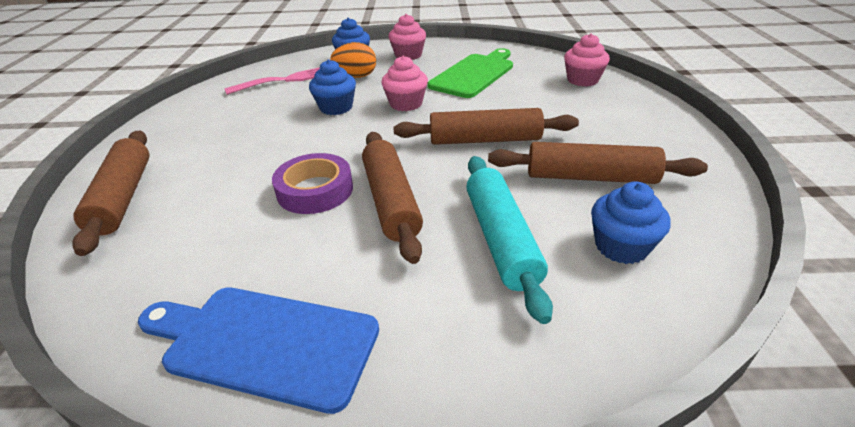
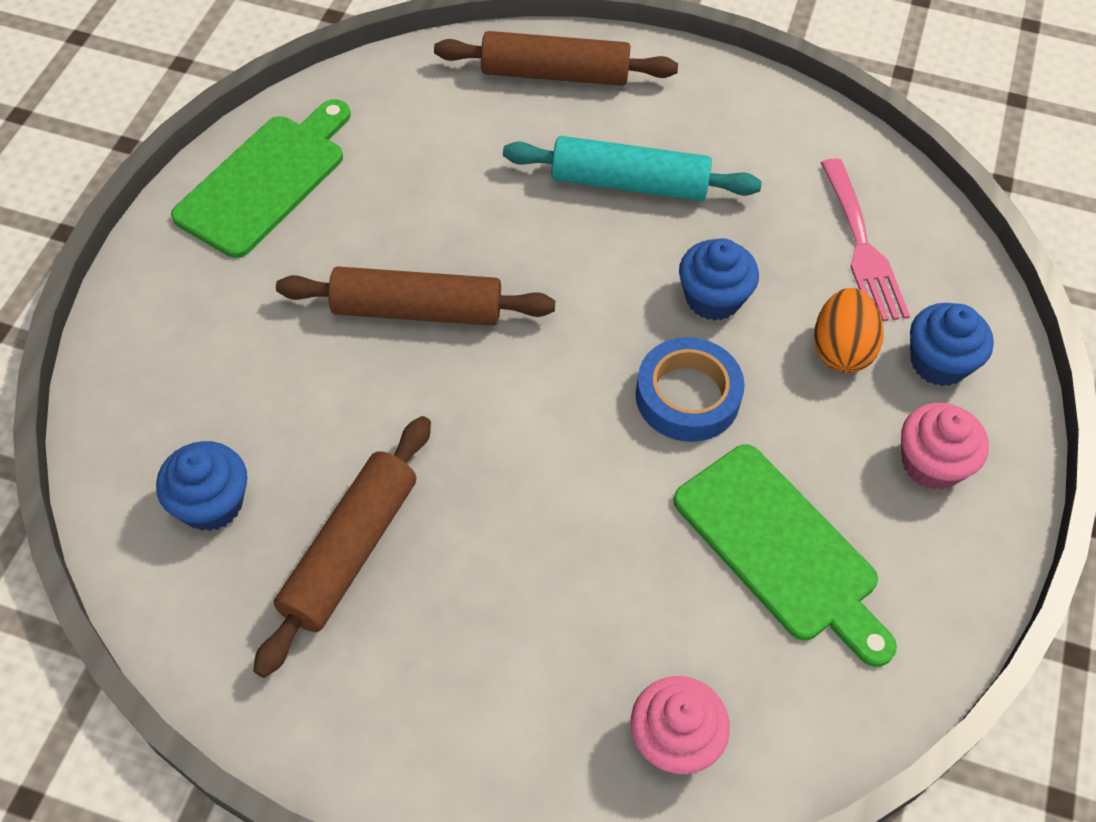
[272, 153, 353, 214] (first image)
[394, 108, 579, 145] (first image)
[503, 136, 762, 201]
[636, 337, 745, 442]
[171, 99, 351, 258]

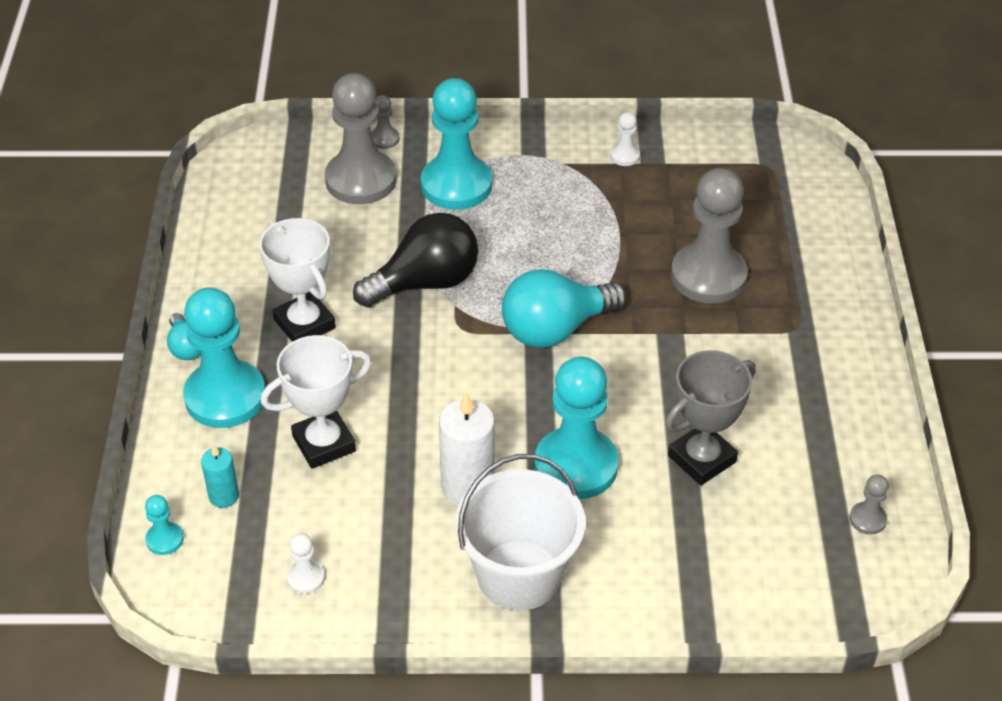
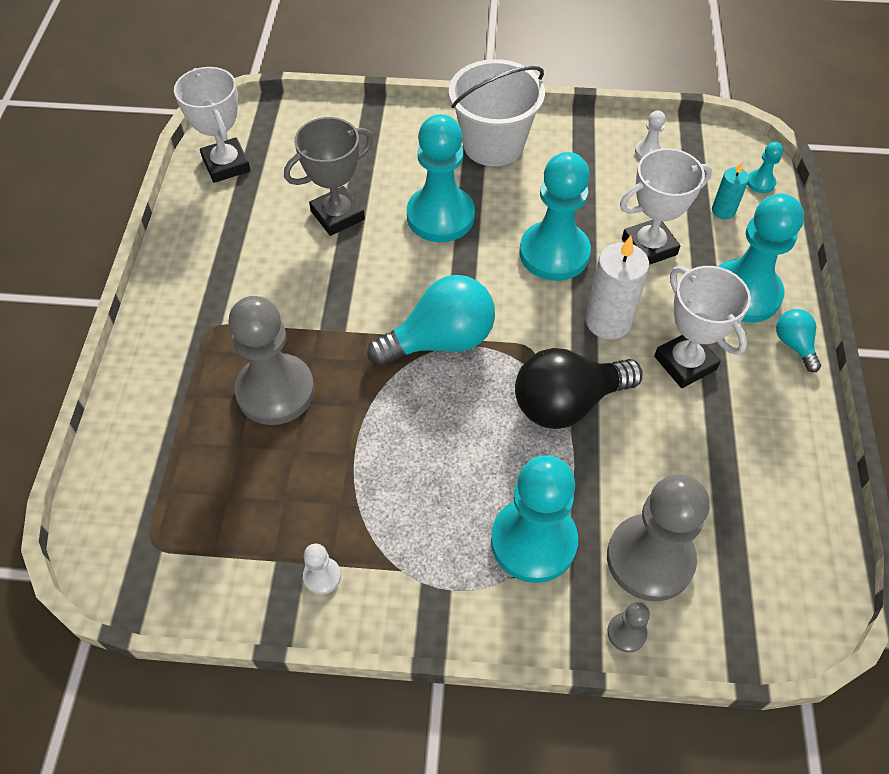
[520, 152, 591, 281]
[586, 236, 649, 340]
[174, 67, 251, 183]

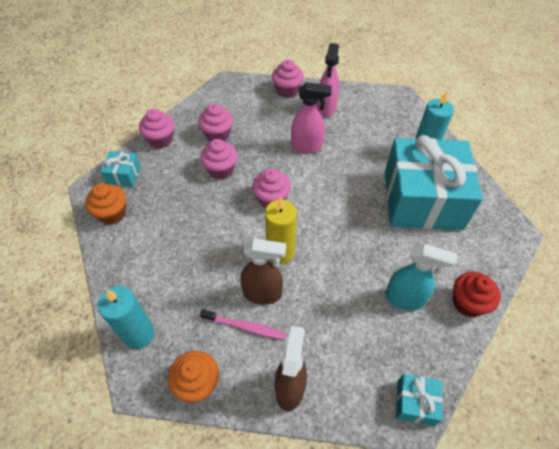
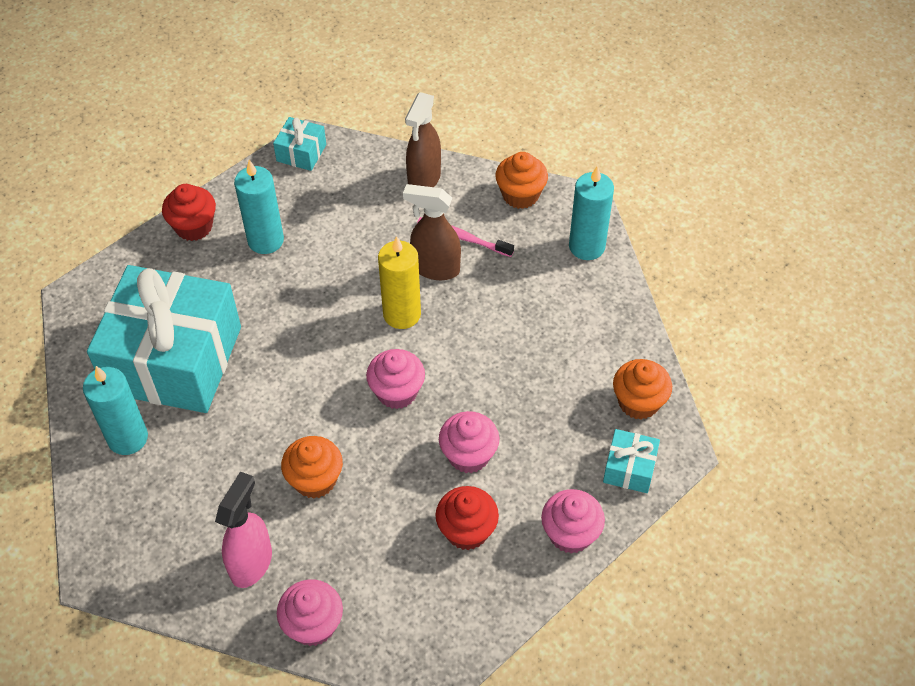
[281, 436, 343, 499]
[234, 160, 284, 254]
[435, 486, 499, 550]

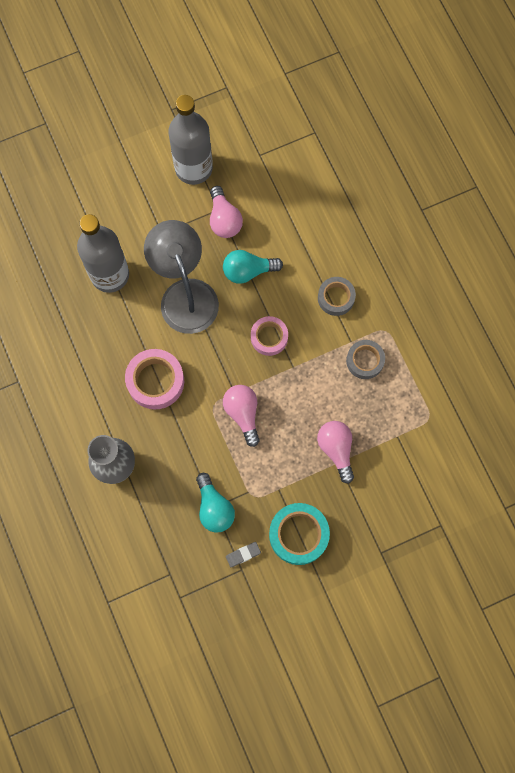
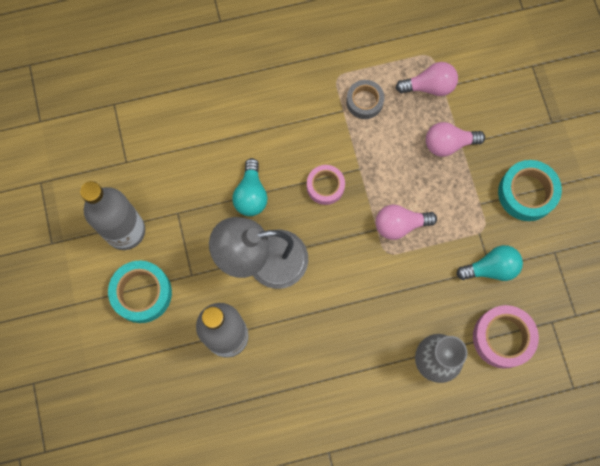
[226, 542, 261, 567] (first image)
[318, 277, 356, 316] (first image)
[108, 260, 172, 323]
[473, 305, 539, 369]
[396, 62, 458, 96]

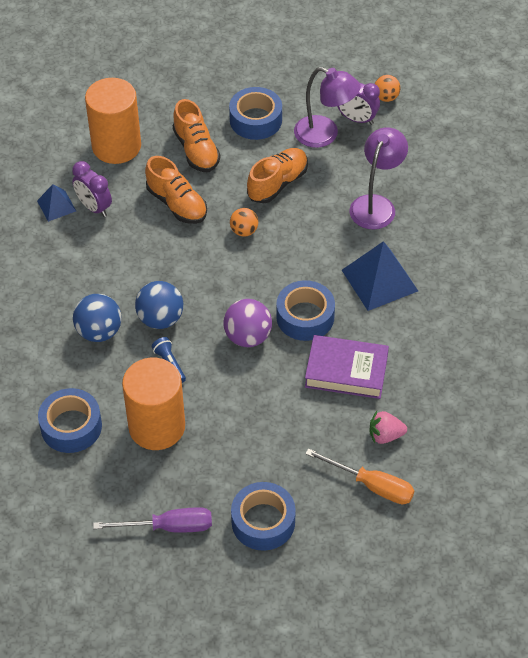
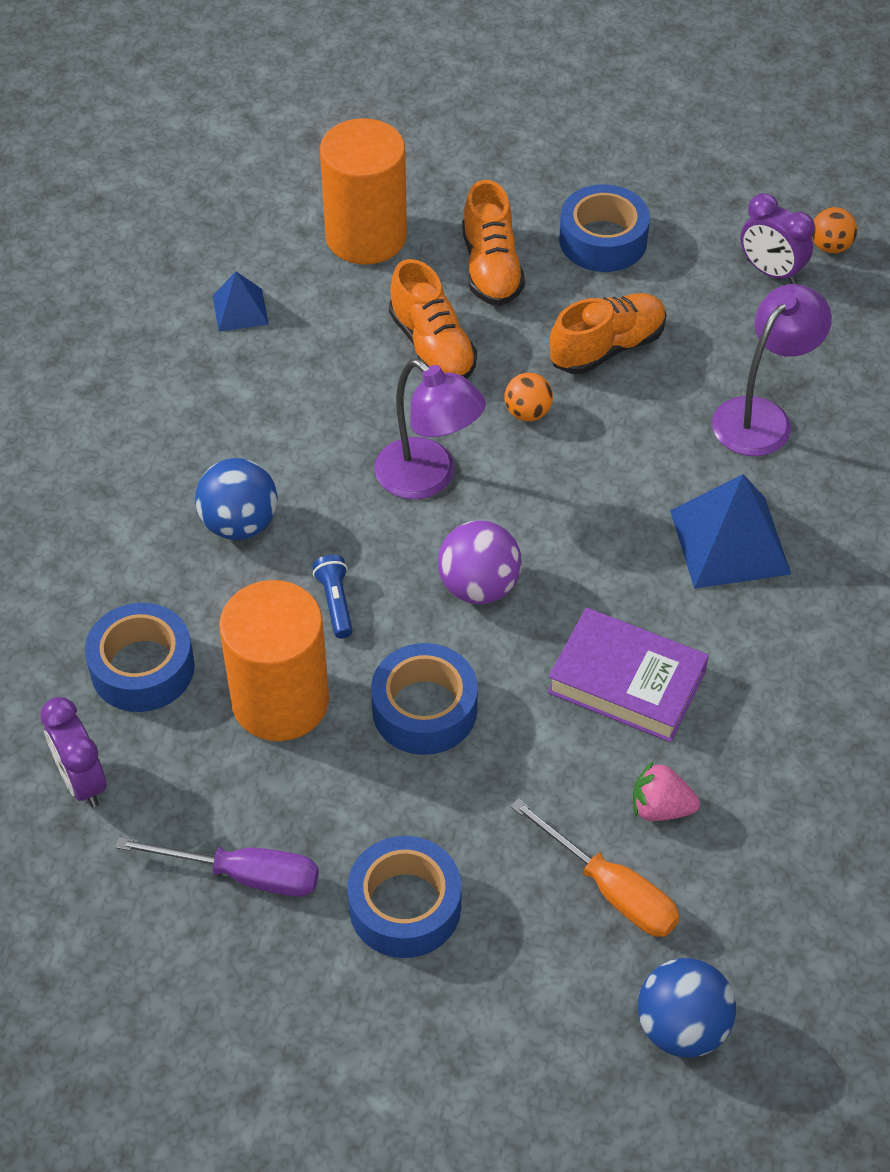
[40, 697, 107, 807]
[638, 958, 736, 1058]
[371, 643, 478, 755]
[375, 359, 486, 500]

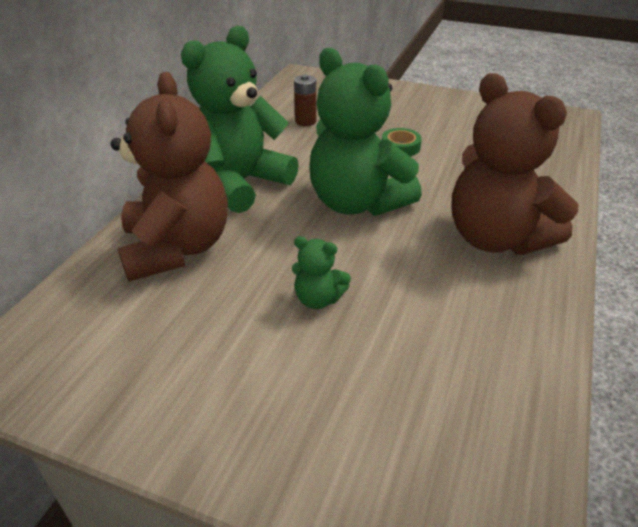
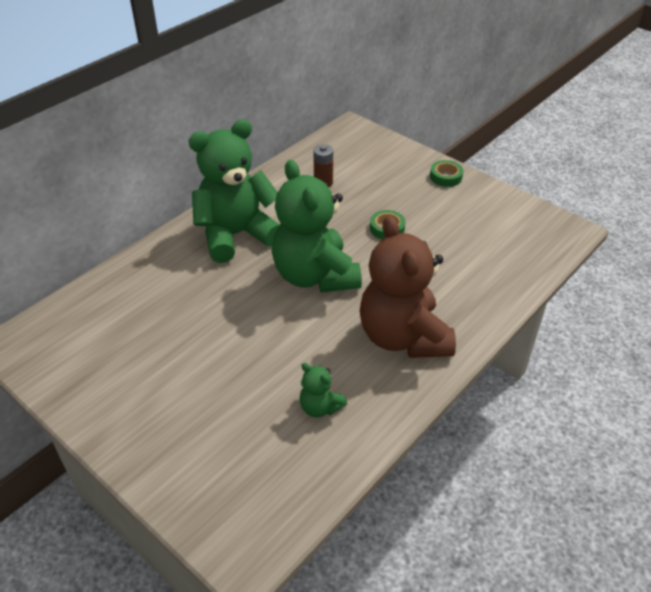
[110, 72, 228, 282] (first image)
[430, 160, 463, 187]
[299, 363, 347, 417]

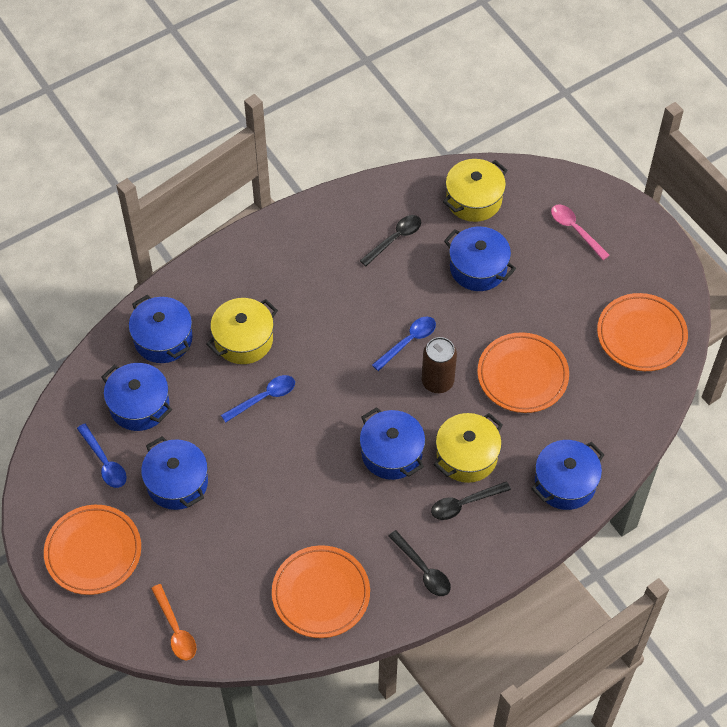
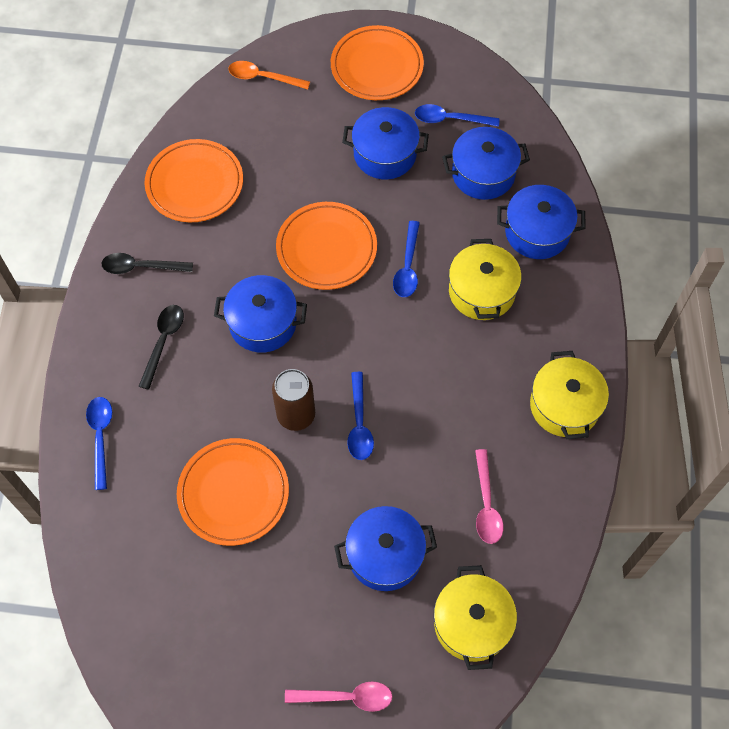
[530, 351, 609, 439]
[276, 202, 377, 290]
[86, 397, 112, 490]
[475, 449, 503, 544]

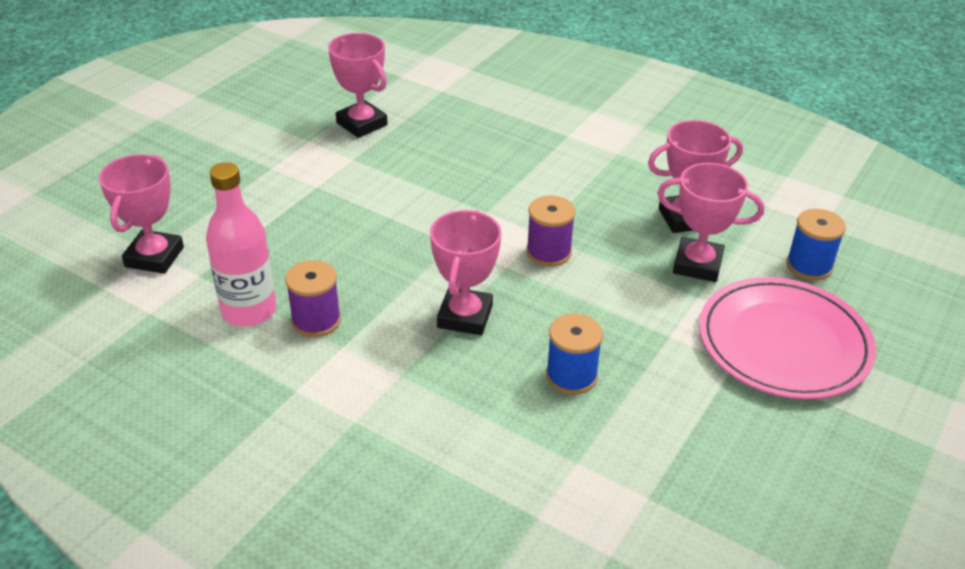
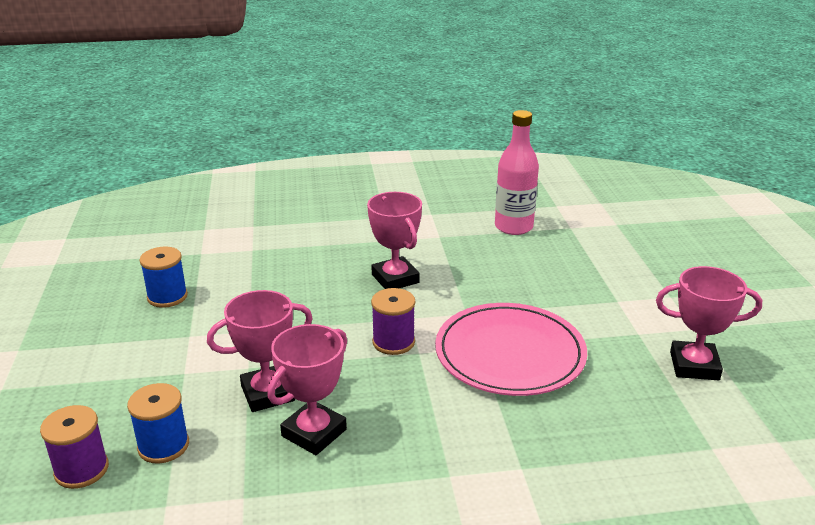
[99, 154, 184, 274] (first image)
[40, 405, 109, 489]
[140, 246, 188, 308]
[435, 303, 587, 396]

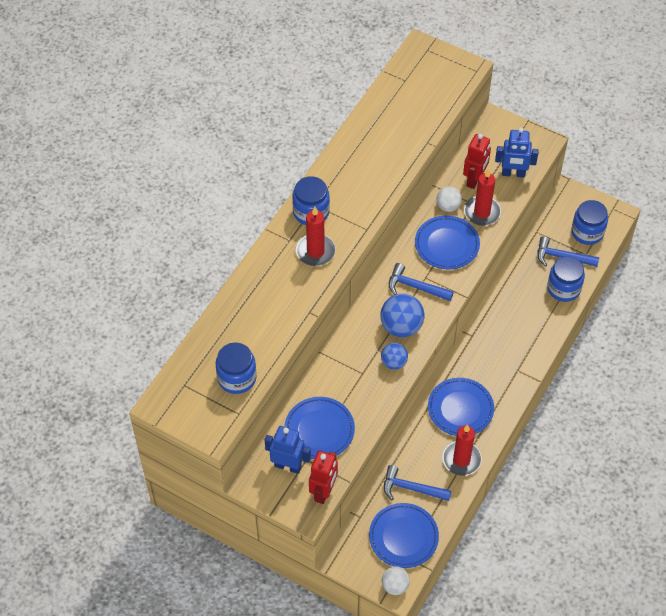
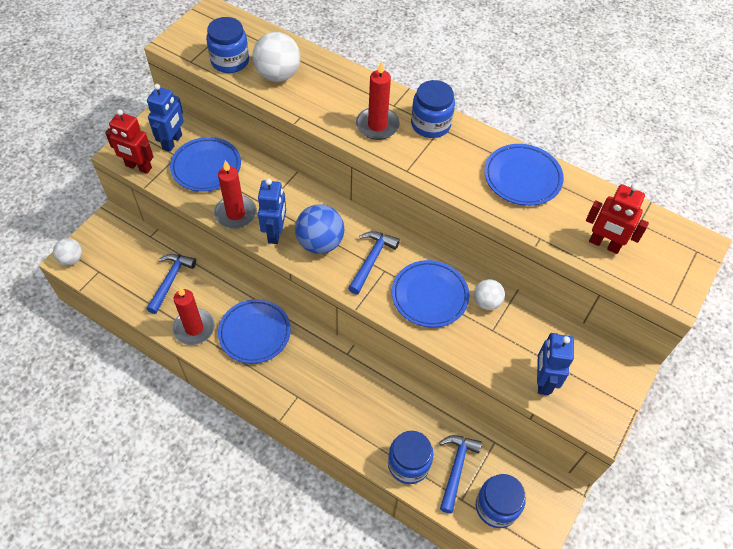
[252, 32, 300, 82]
[484, 144, 564, 206]
[586, 183, 649, 254]
[214, 160, 257, 229]
[258, 179, 286, 244]

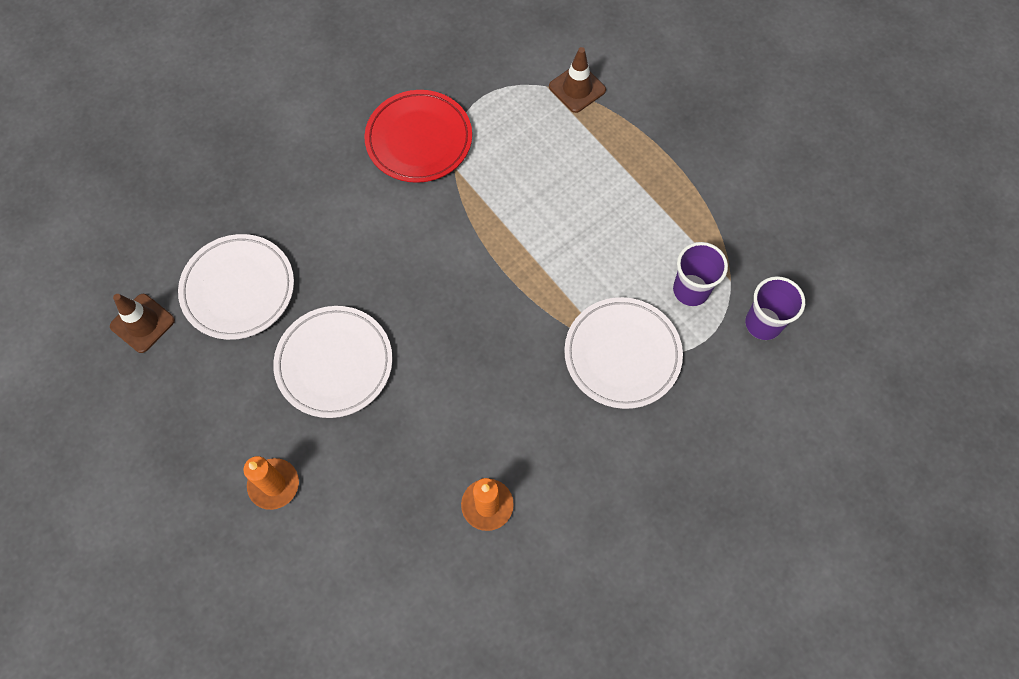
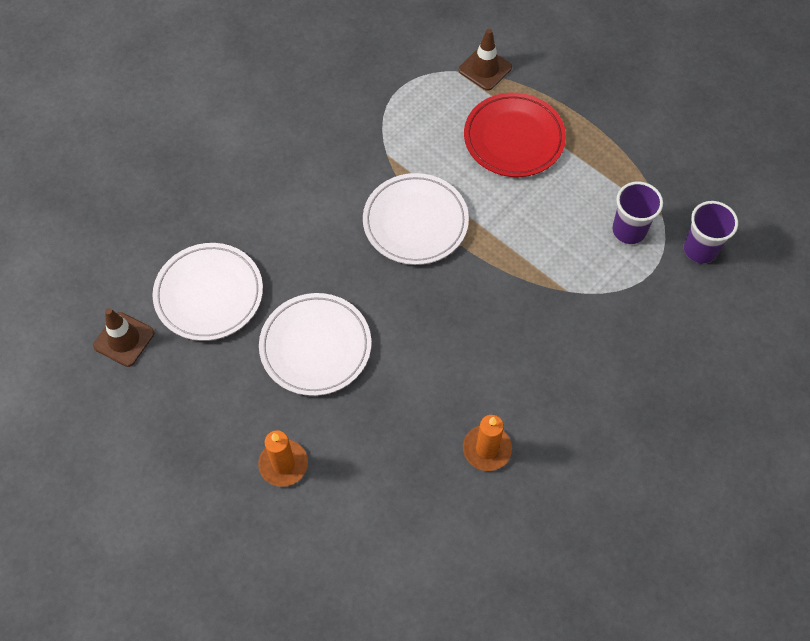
[464, 93, 566, 177]
[363, 173, 469, 265]

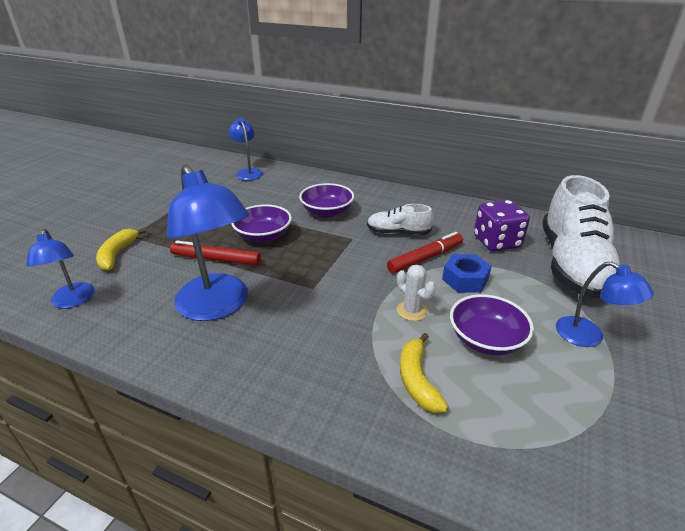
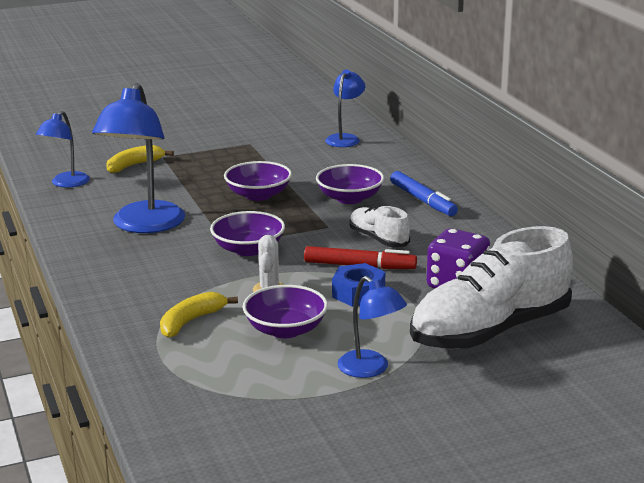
[170, 241, 261, 265] (first image)
[210, 211, 285, 256]
[390, 171, 458, 216]
[337, 276, 407, 378]

